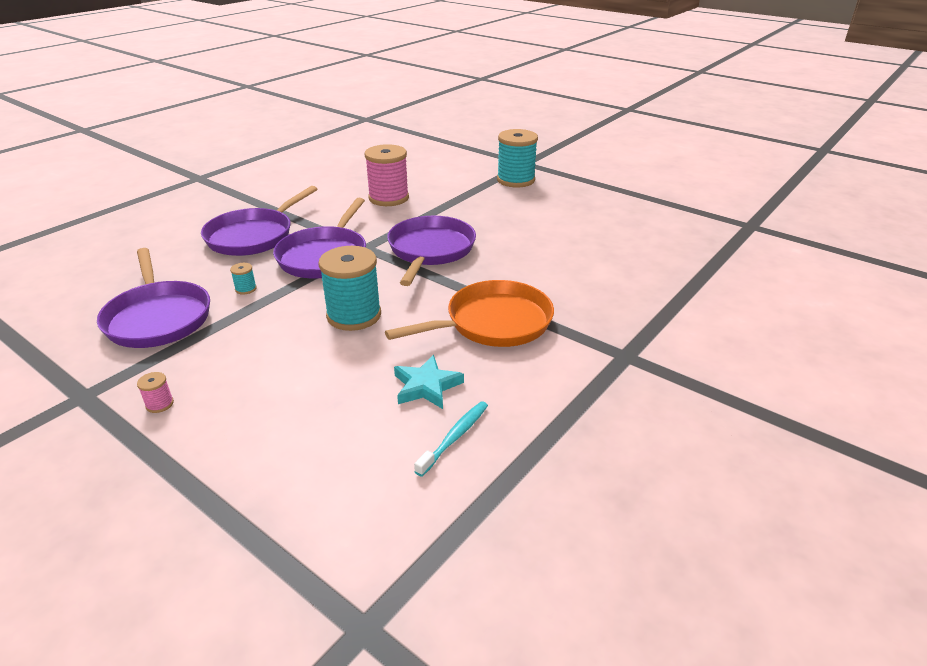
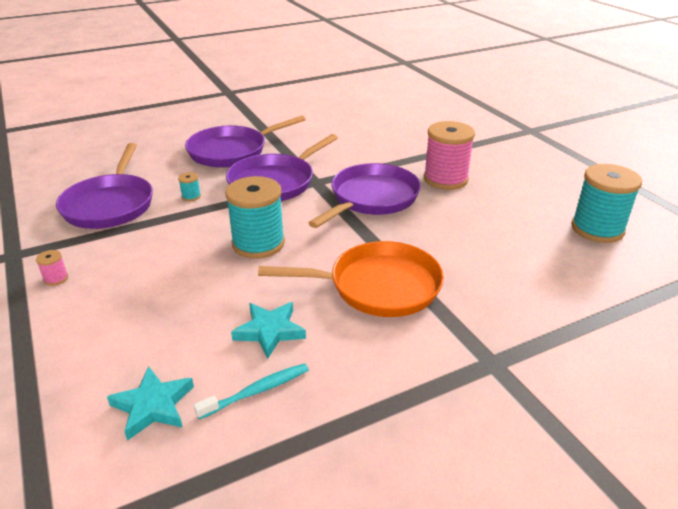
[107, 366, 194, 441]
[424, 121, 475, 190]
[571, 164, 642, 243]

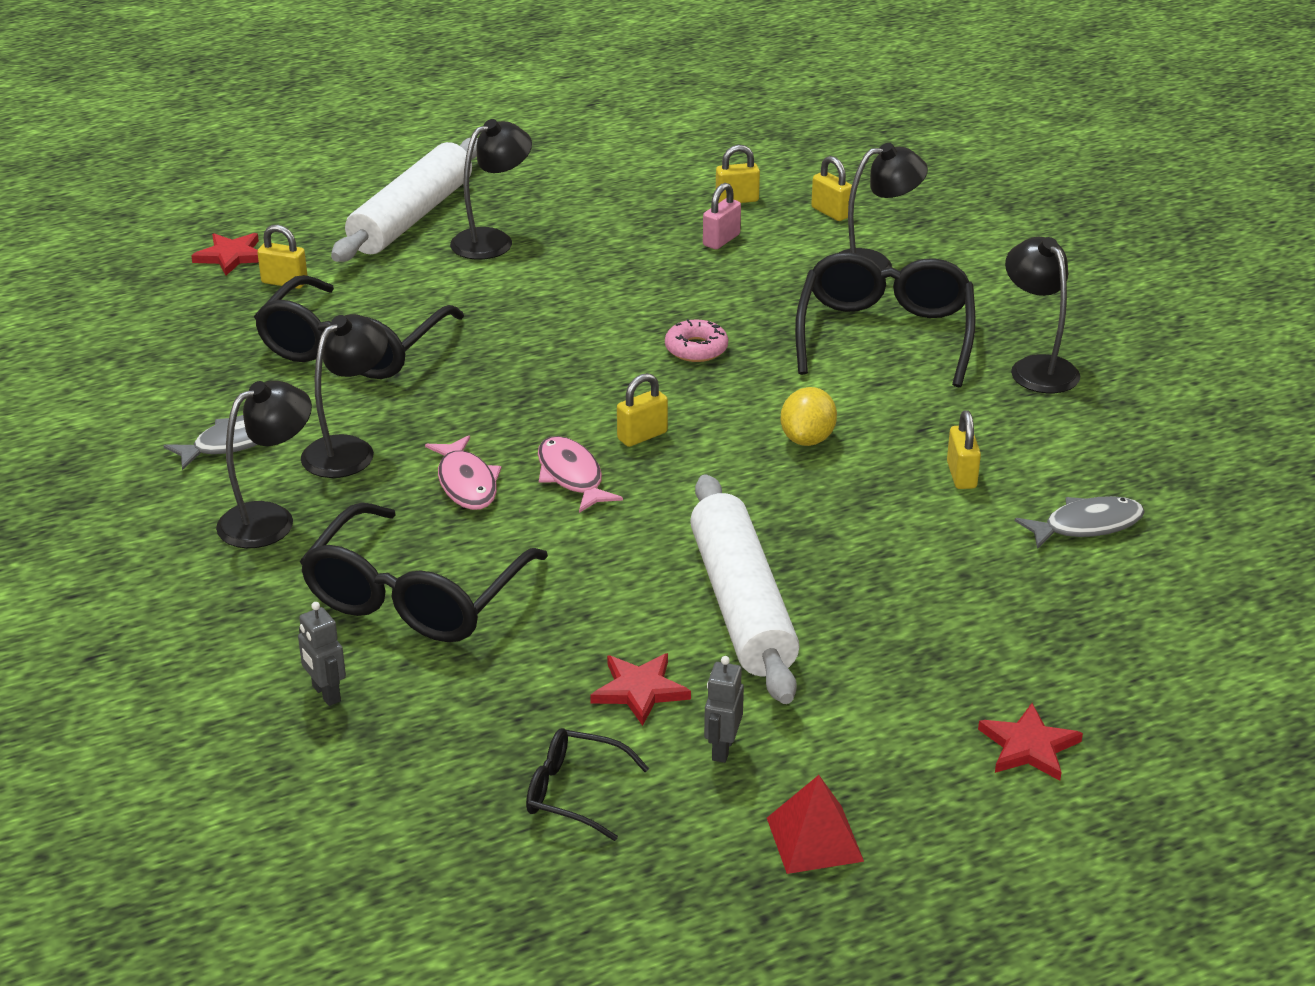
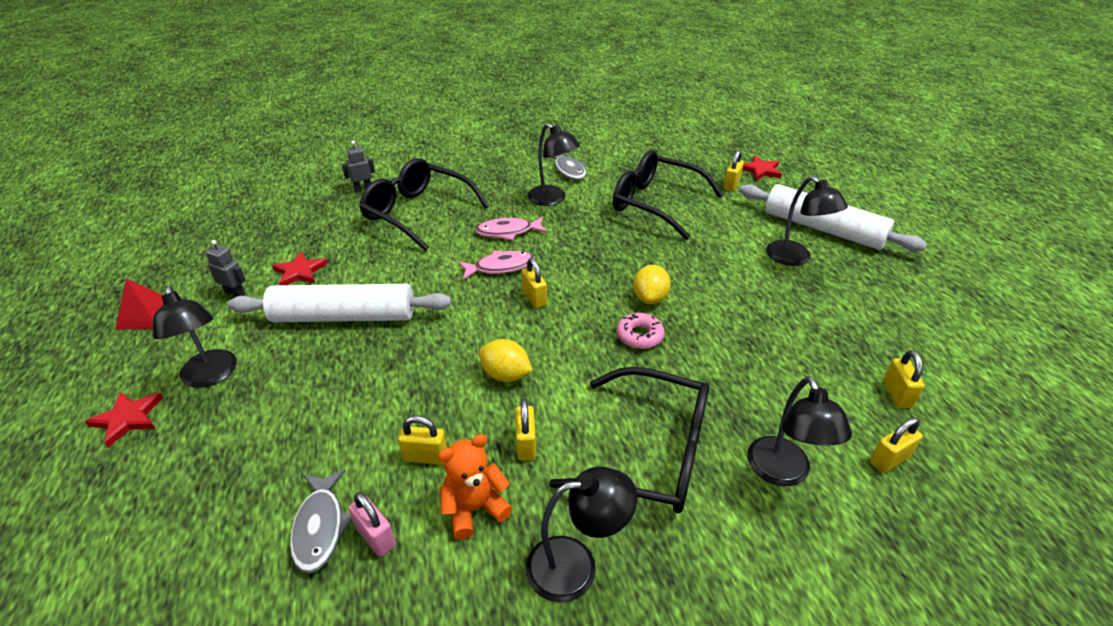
[526, 728, 649, 841] (first image)
[438, 434, 513, 540]
[515, 399, 536, 461]
[633, 265, 671, 304]
[153, 286, 237, 388]
[348, 492, 396, 557]

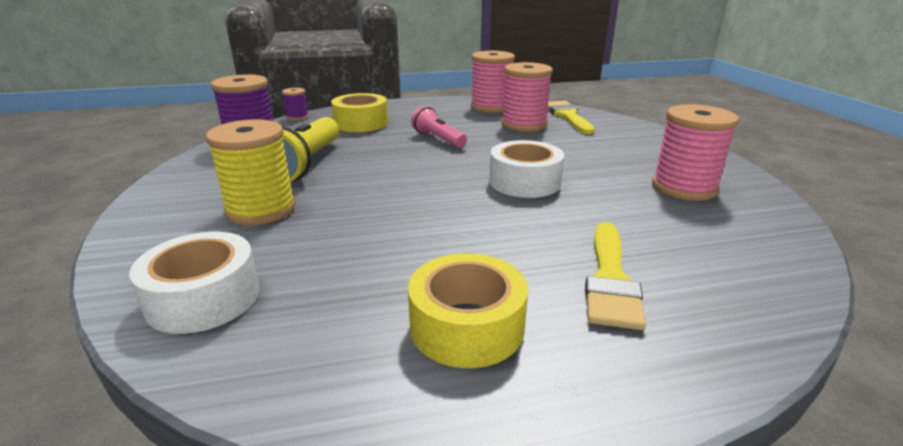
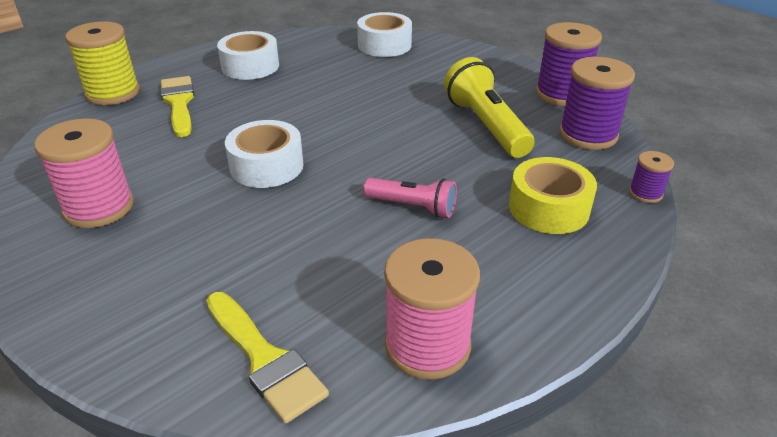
[501, 62, 553, 132] (first image)
[536, 22, 602, 106]
[65, 21, 140, 105]
[217, 31, 279, 80]

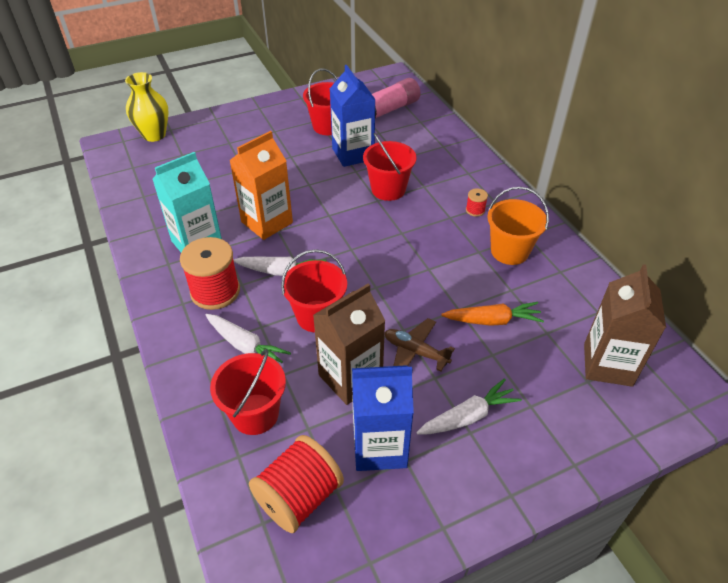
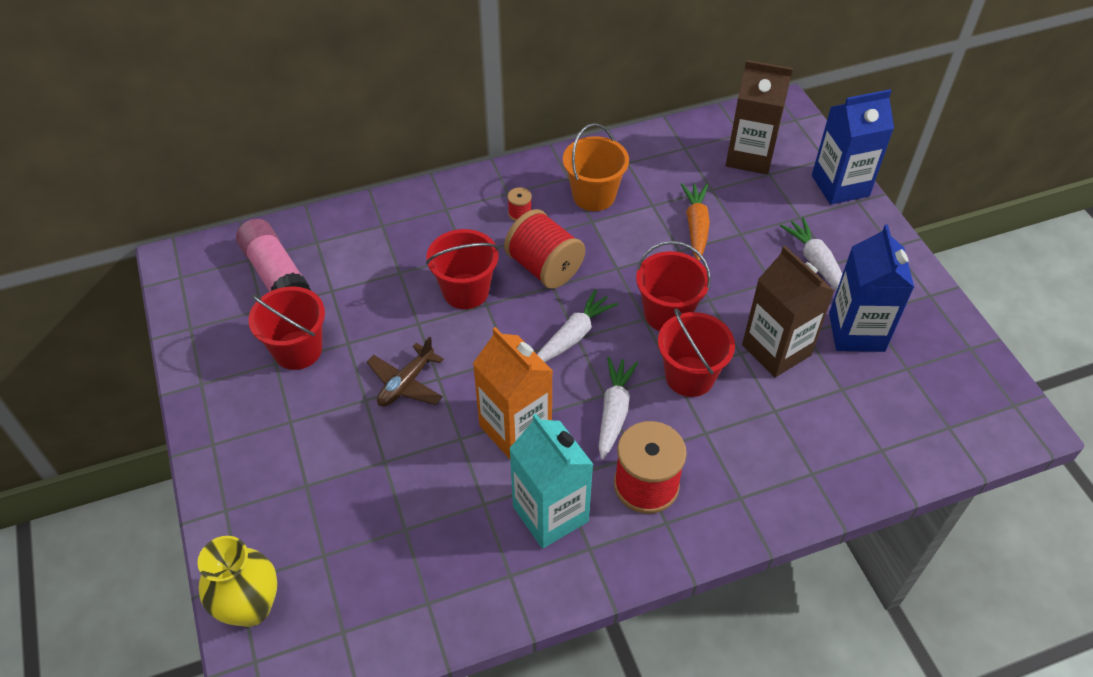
[537, 289, 618, 362]
[636, 241, 711, 331]
[504, 209, 585, 289]
[812, 89, 894, 205]
[367, 337, 444, 407]

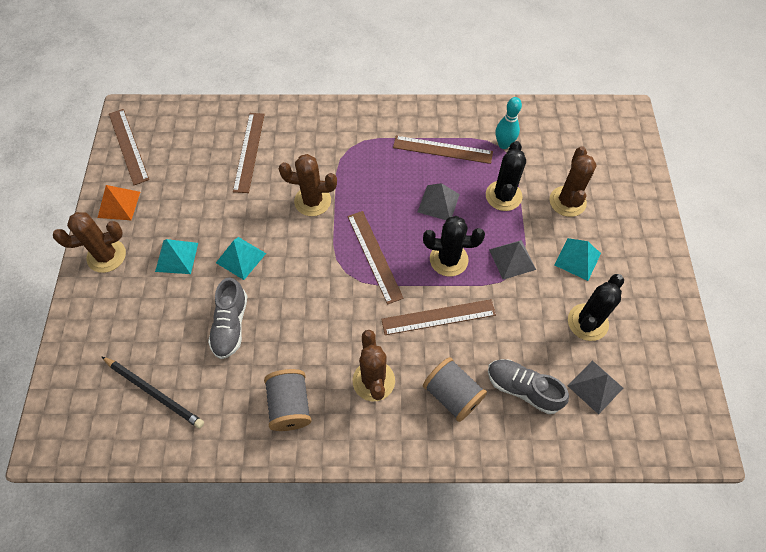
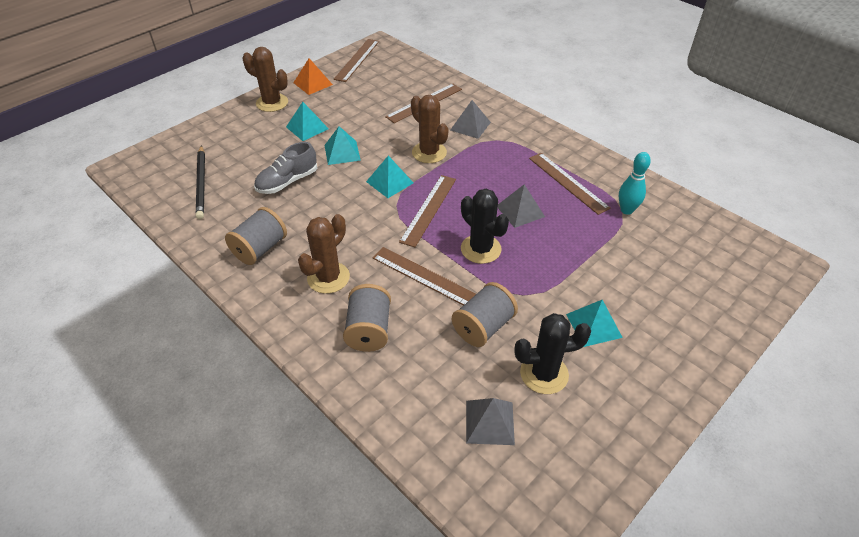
[486, 141, 526, 211] (first image)
[488, 359, 569, 414] (first image)
[549, 146, 597, 217] (first image)
[366, 156, 413, 198]
[452, 282, 518, 347]
[450, 100, 491, 139]

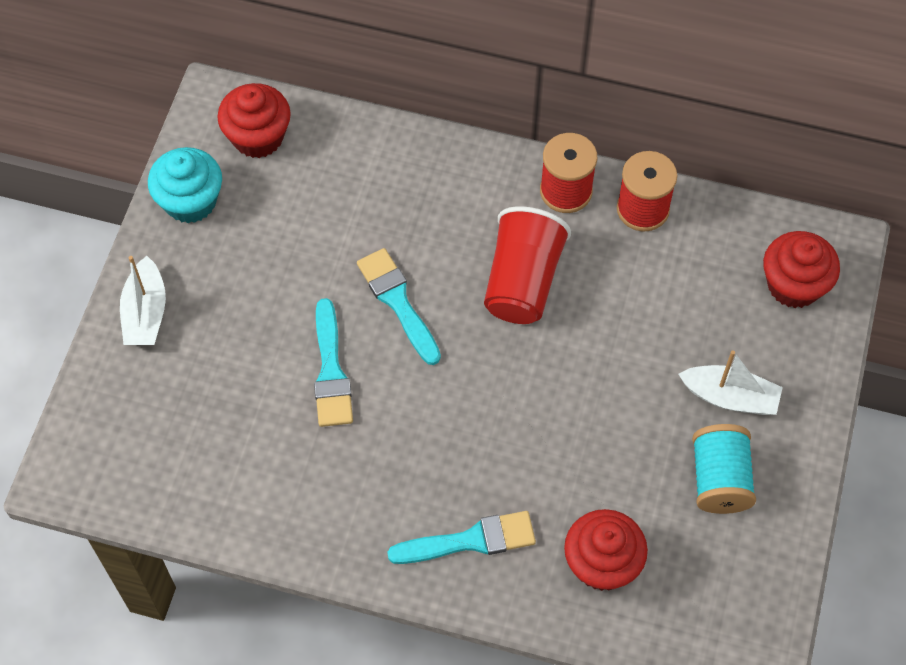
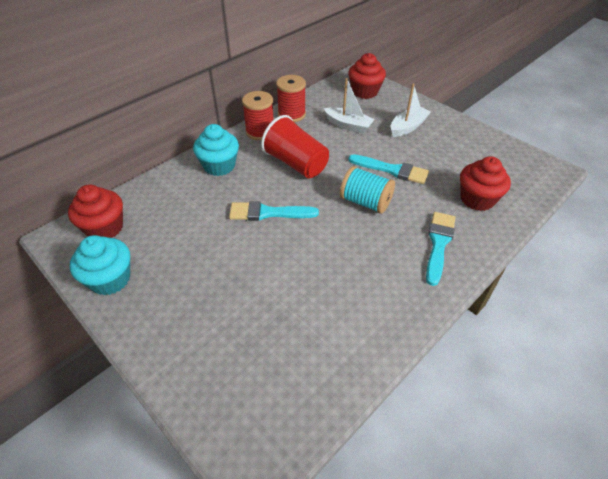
[193, 124, 239, 176]
[324, 78, 375, 134]
[349, 154, 429, 184]
[340, 166, 395, 214]

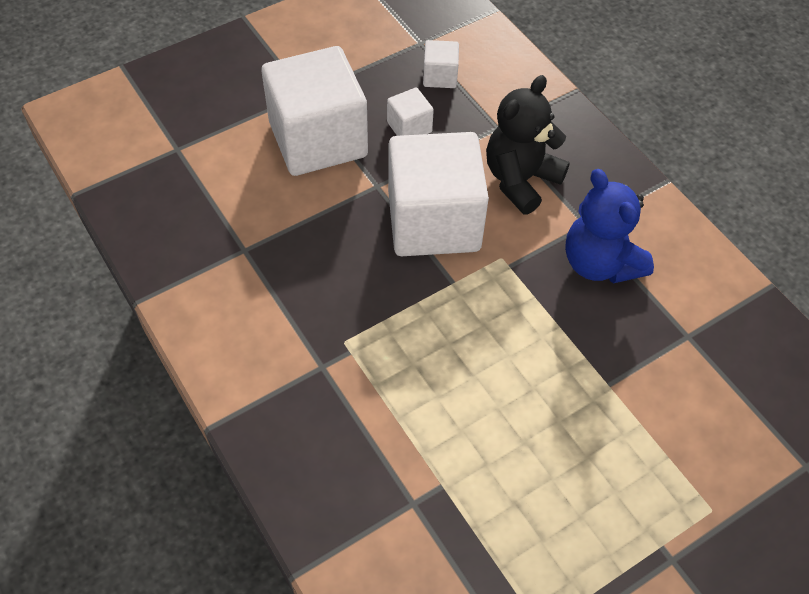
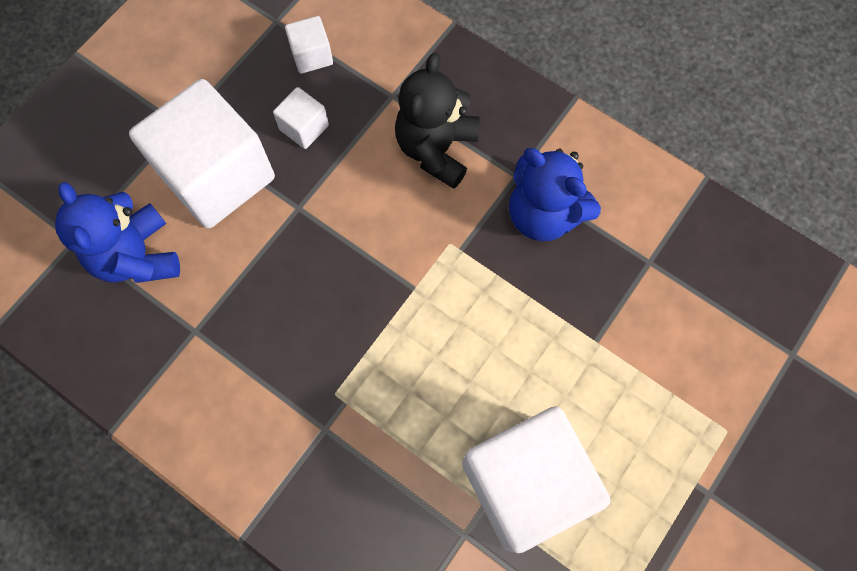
[55, 182, 180, 283]
[462, 406, 611, 553]

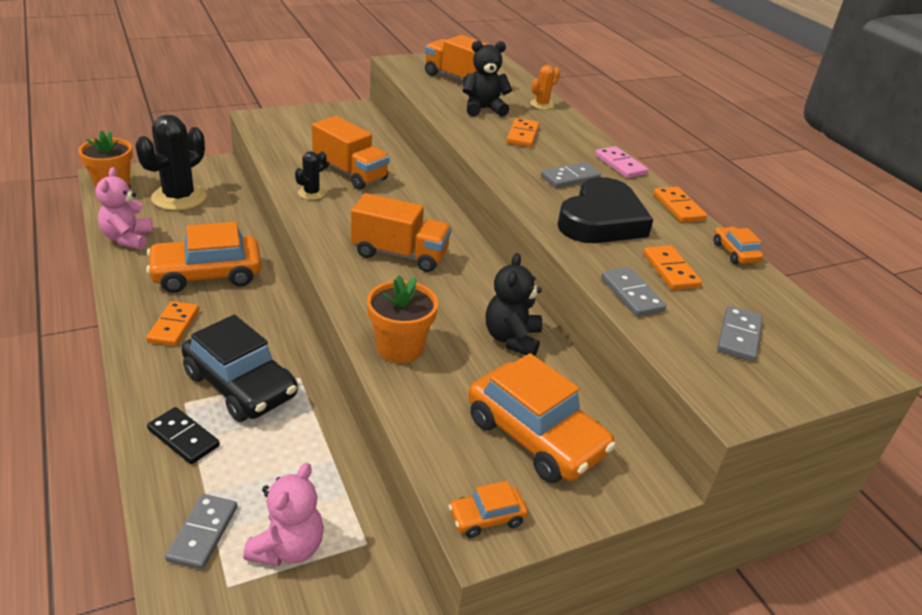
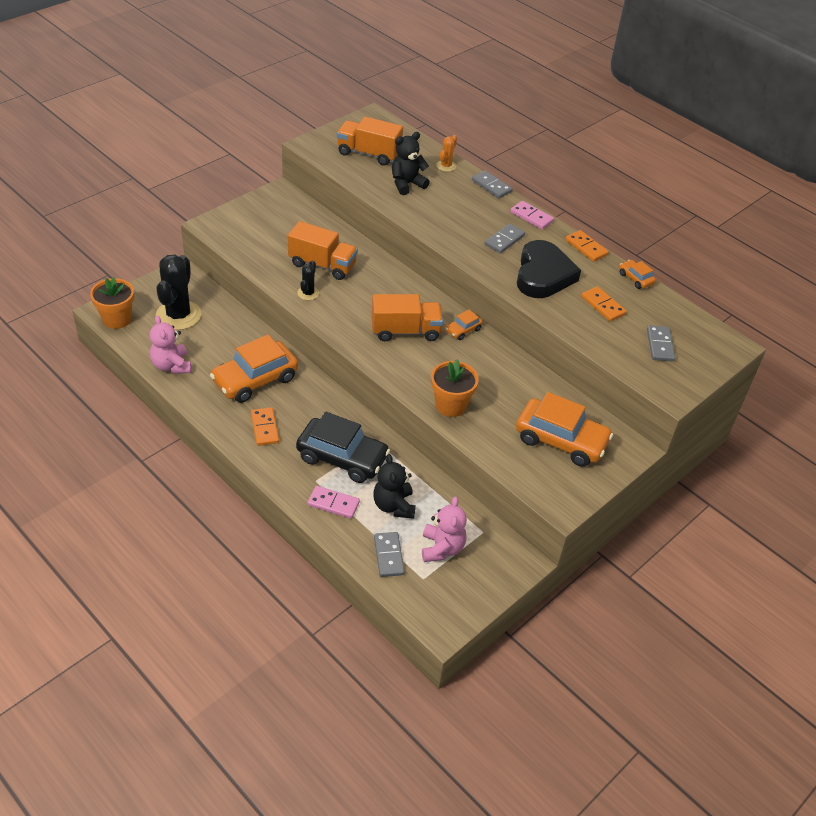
[506, 118, 539, 147] (first image)
[445, 310, 483, 340]
[373, 454, 416, 519]
[472, 170, 513, 199]
[307, 486, 360, 519]

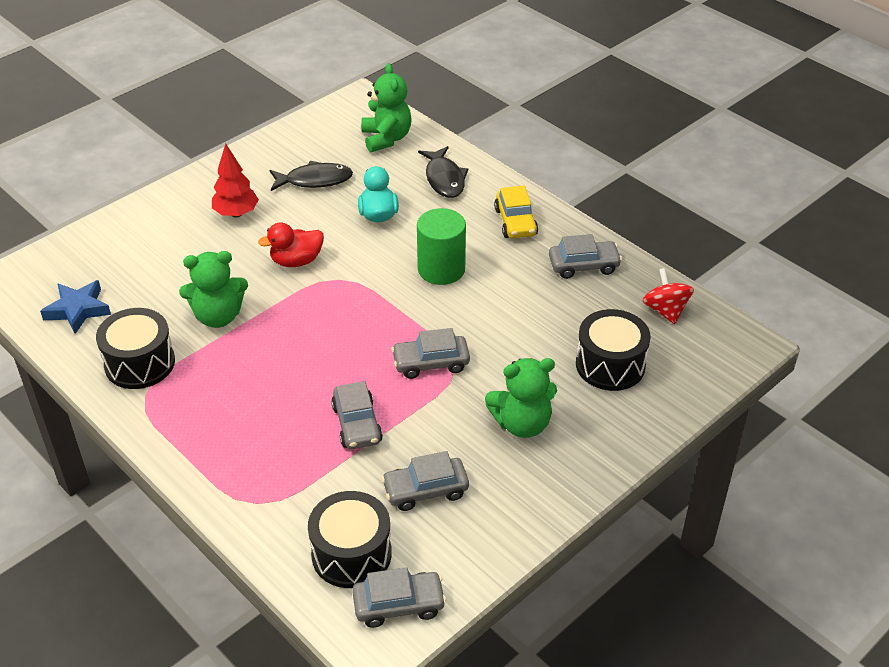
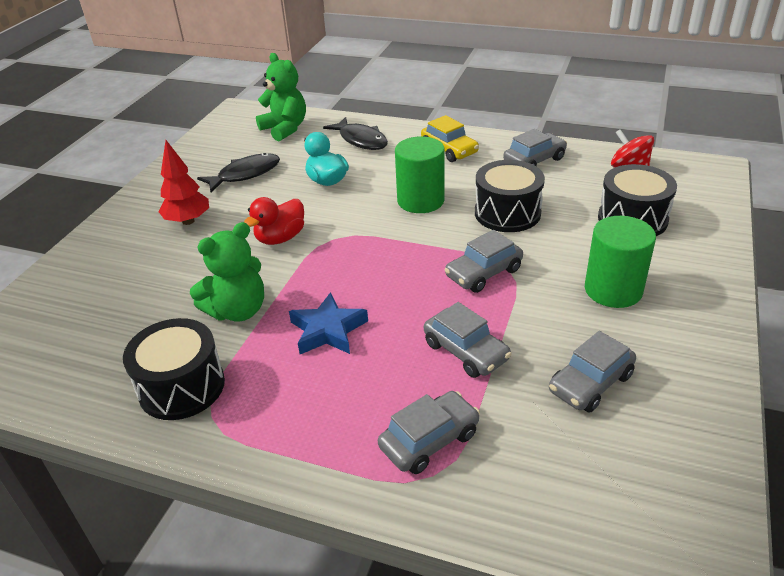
[289, 292, 368, 354]
[475, 160, 545, 232]
[378, 391, 480, 474]
[585, 216, 656, 308]

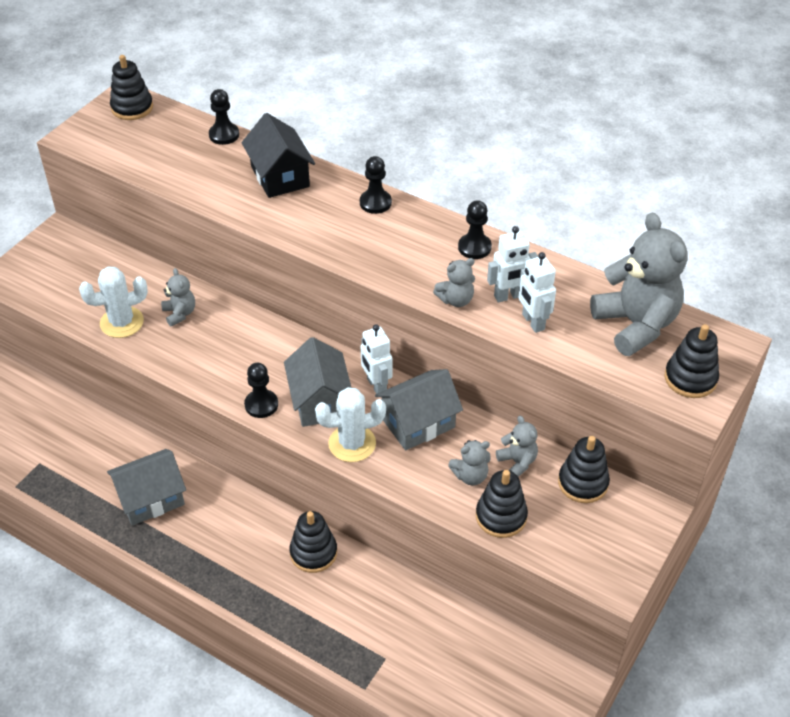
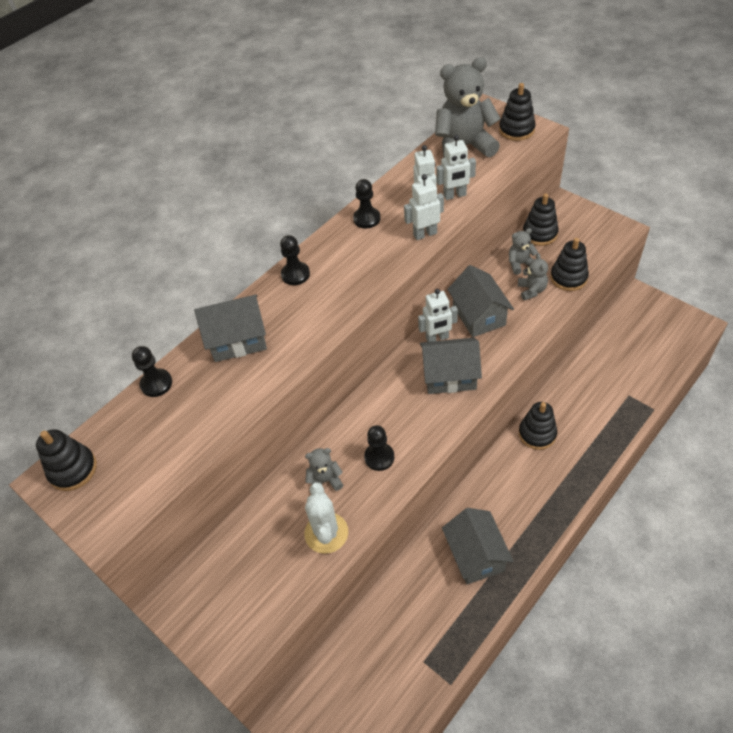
[315, 387, 386, 462] (first image)
[364, 425, 394, 471]
[404, 174, 444, 240]
[194, 294, 267, 362]

